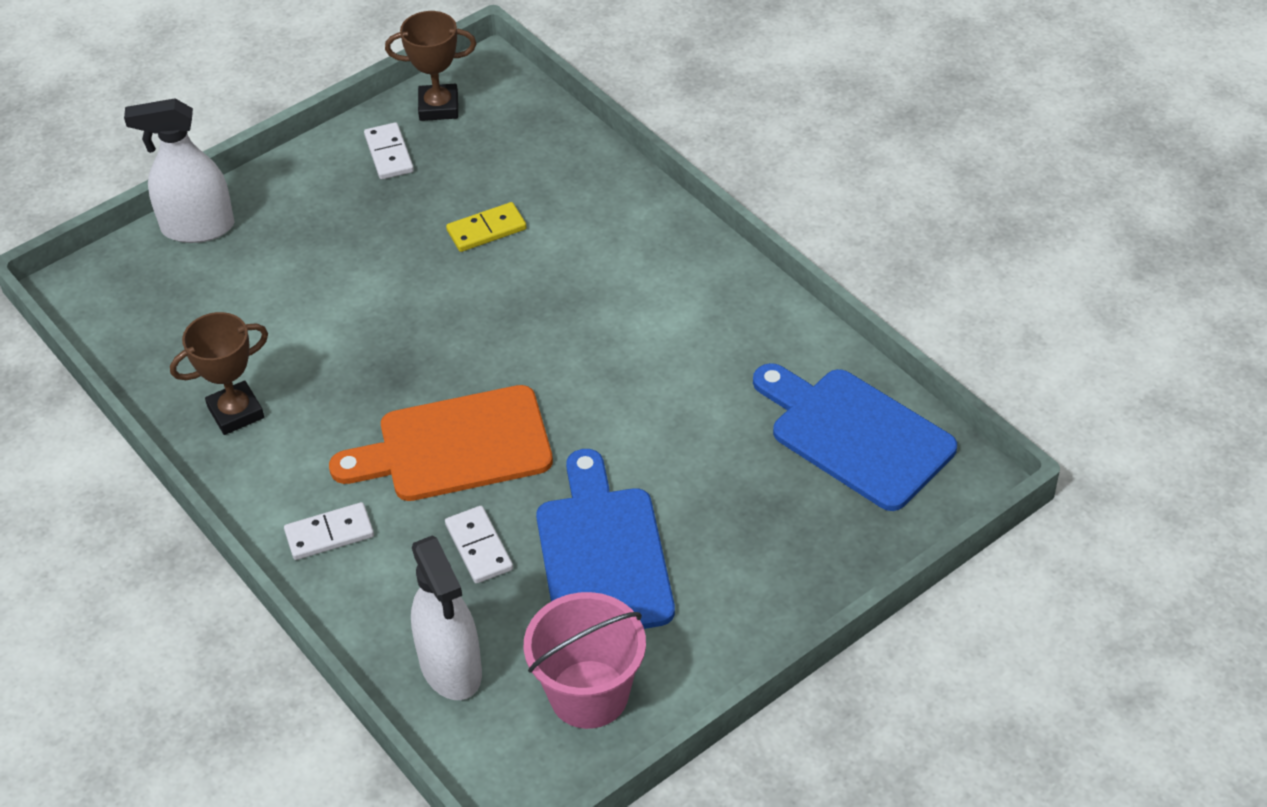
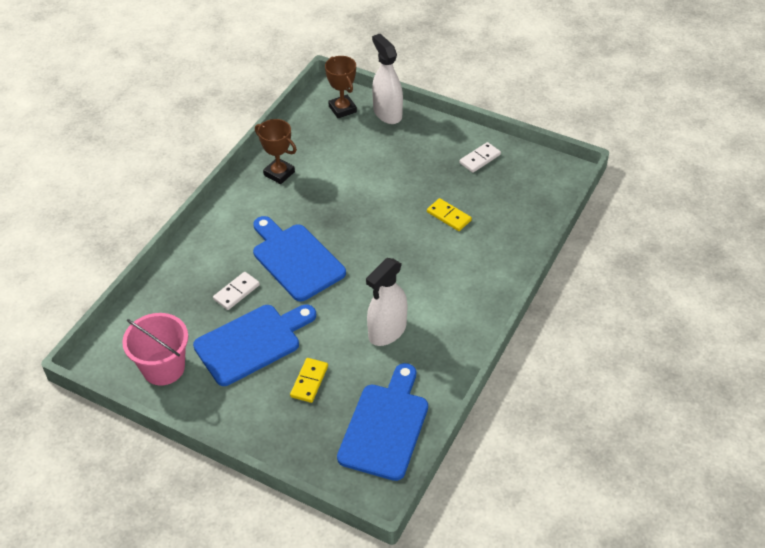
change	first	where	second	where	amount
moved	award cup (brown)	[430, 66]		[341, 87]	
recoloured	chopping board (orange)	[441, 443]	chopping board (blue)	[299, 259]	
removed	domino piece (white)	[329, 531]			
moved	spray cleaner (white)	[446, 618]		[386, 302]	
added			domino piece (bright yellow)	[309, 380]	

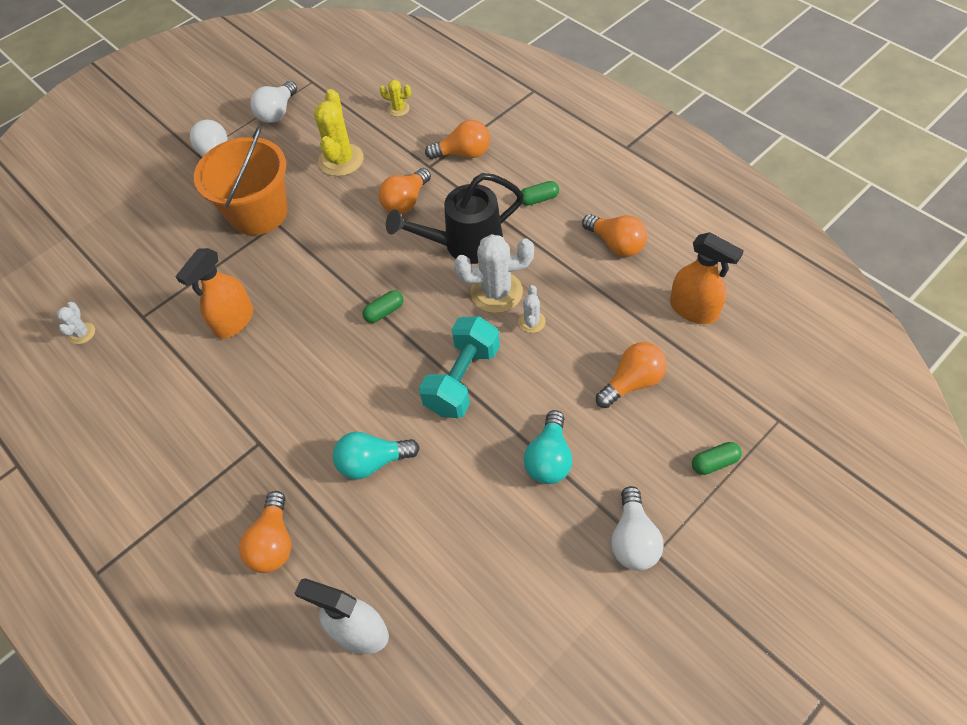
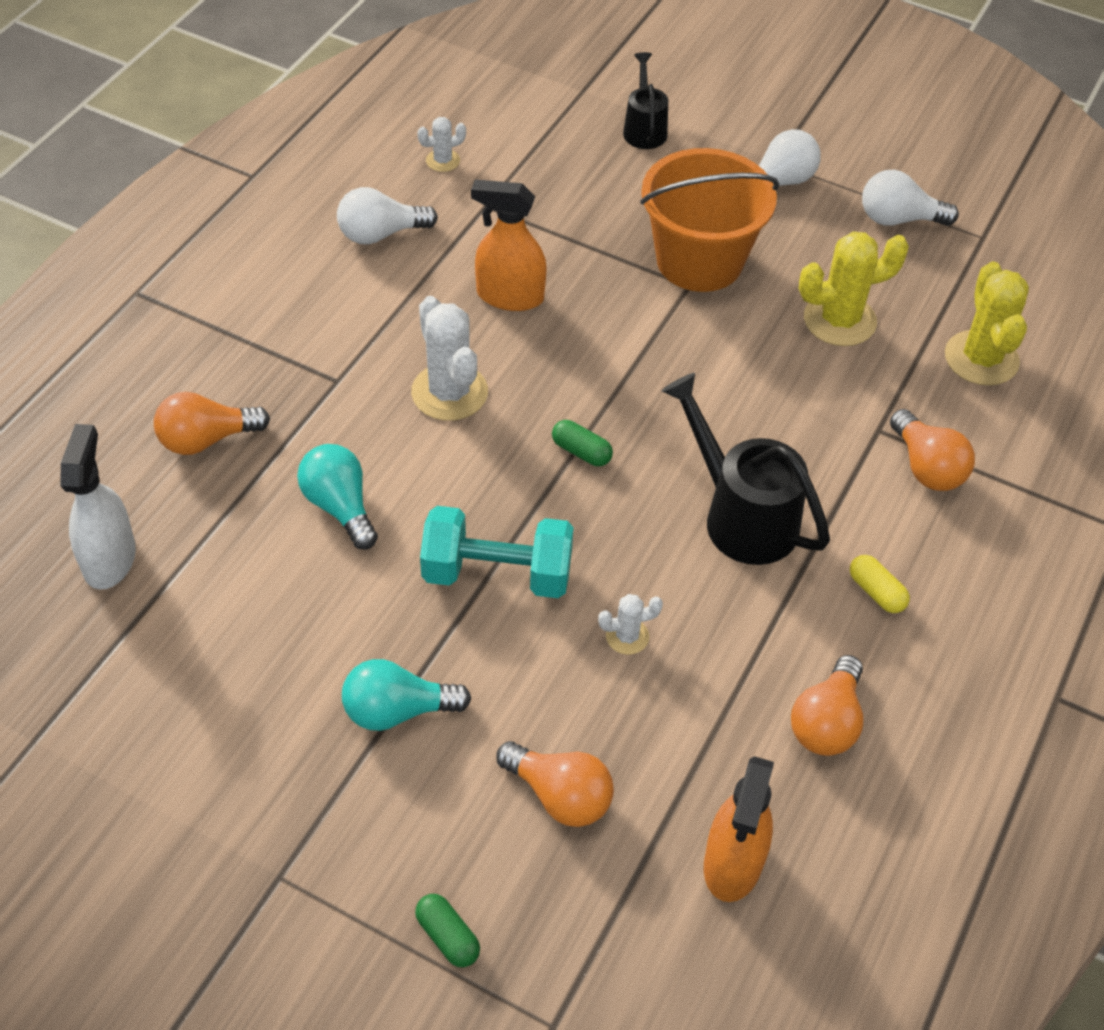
change	first	where	second	where	amount
resized	saguaro cactus (bright yellow)	[395, 98]		[987, 324]	x1.97
removed	lightbulb (orange)	[404, 191]			
recoloured	pill shape (leaf-green)	[540, 193]	pill shape (bright yellow)	[880, 584]	
moved	saguaro cactus (white)	[494, 273]		[449, 358]	
moved	lightbulb (white)	[637, 528]		[387, 216]	
added			watering pot (black)	[645, 100]	

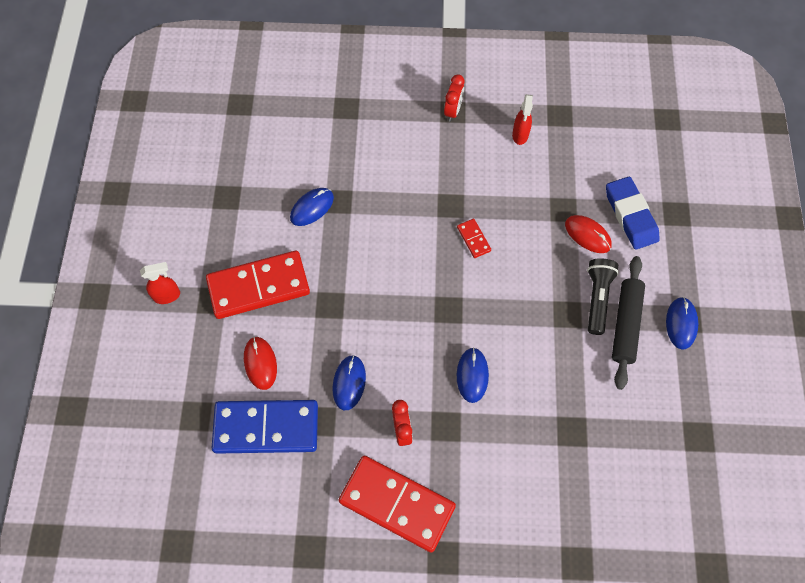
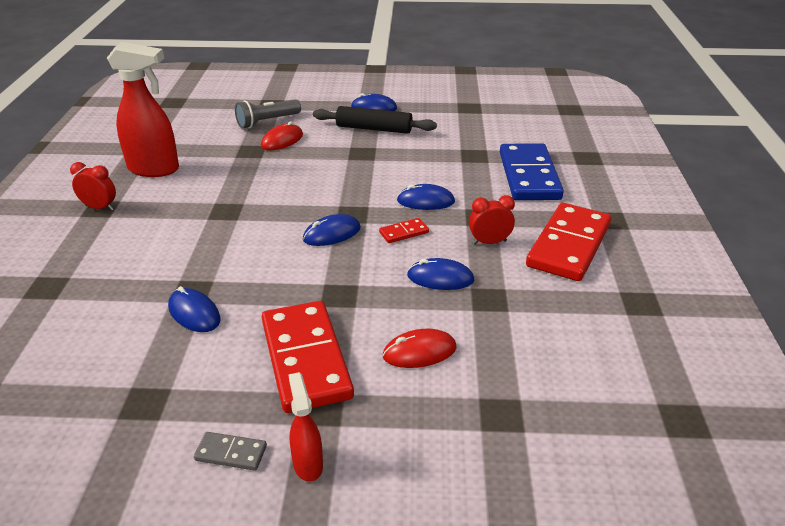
change	first	where	second	where	amount
resized	spray cleaner (scarlet)	[522, 119]		[143, 109]	x1.96
replaced	pencil eraser (blue)	[633, 213]	flashlight (gray)	[268, 113]	
moved	domino piece (scarlet)	[474, 238]		[404, 230]	
removed	flashlight (black)	[603, 296]			
moved	domino piece (blue)	[265, 427]		[532, 171]	
added			mouse (blue)	[332, 230]	
added			domino piece (gray)	[230, 451]	

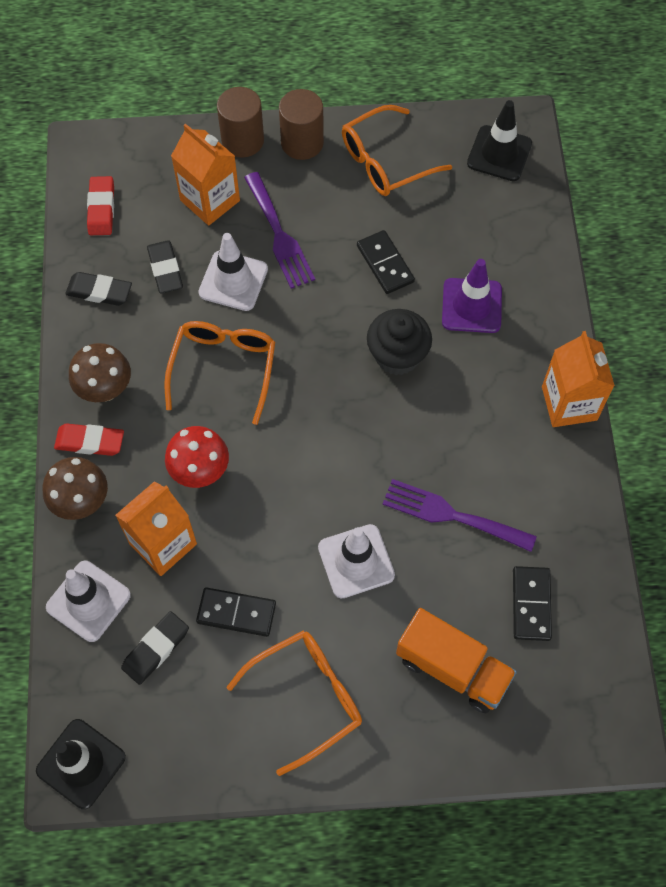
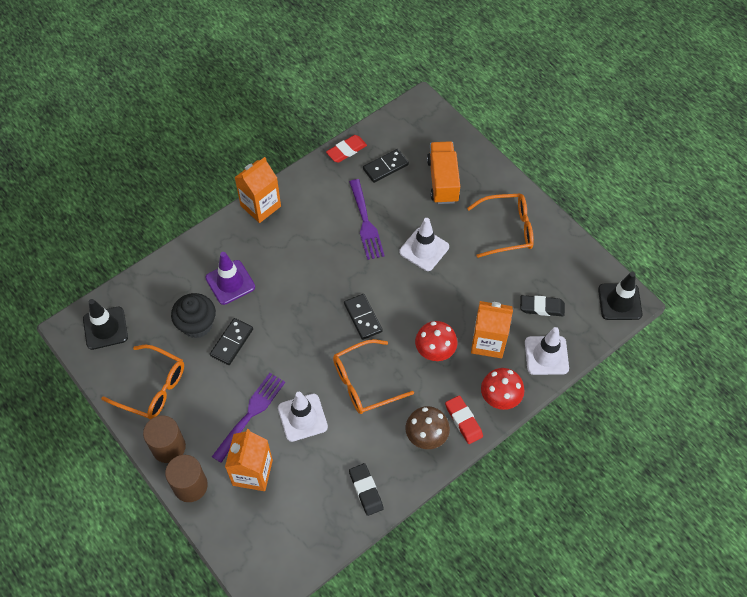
change	first	where	second	where	amount
moved	pencil eraser (scarlet)	[100, 205]		[346, 149]	
removed	pencil eraser (black)	[165, 266]			
moved	cupcake (black)	[399, 342]		[193, 315]	
recoloured	fungus (brown)	[75, 488]	fungus (scarlet)	[502, 389]	
moved	domino piece (black)	[236, 612]		[363, 317]	
turned	spectacles (orange)	[294, 703]		[500, 226]	150 degrees clockwise

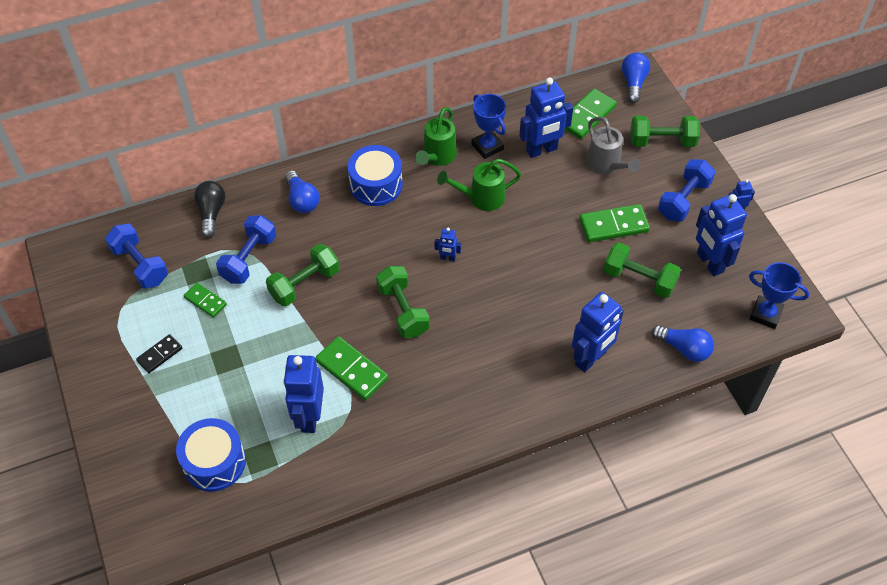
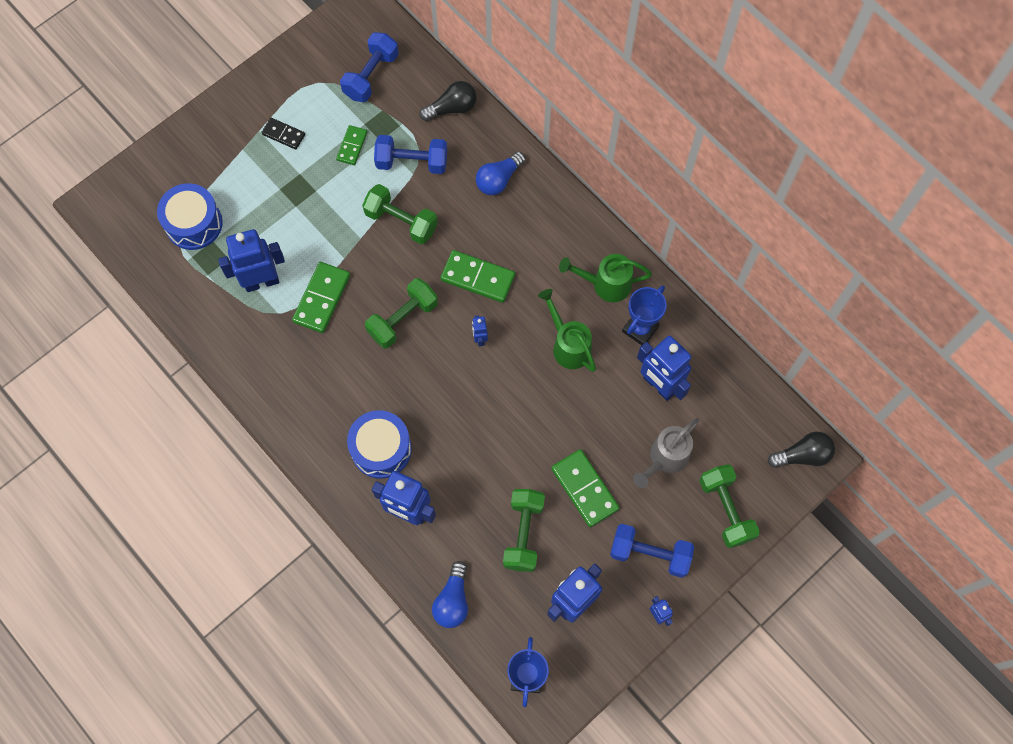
change	first	where	second	where	amount
recoloured	lightbulb (blue)	[636, 77]	lightbulb (black)	[801, 449]	
moved	domino piece (leaf-green)	[591, 113]		[477, 276]	
moved	drum (blue)	[375, 175]		[379, 444]	

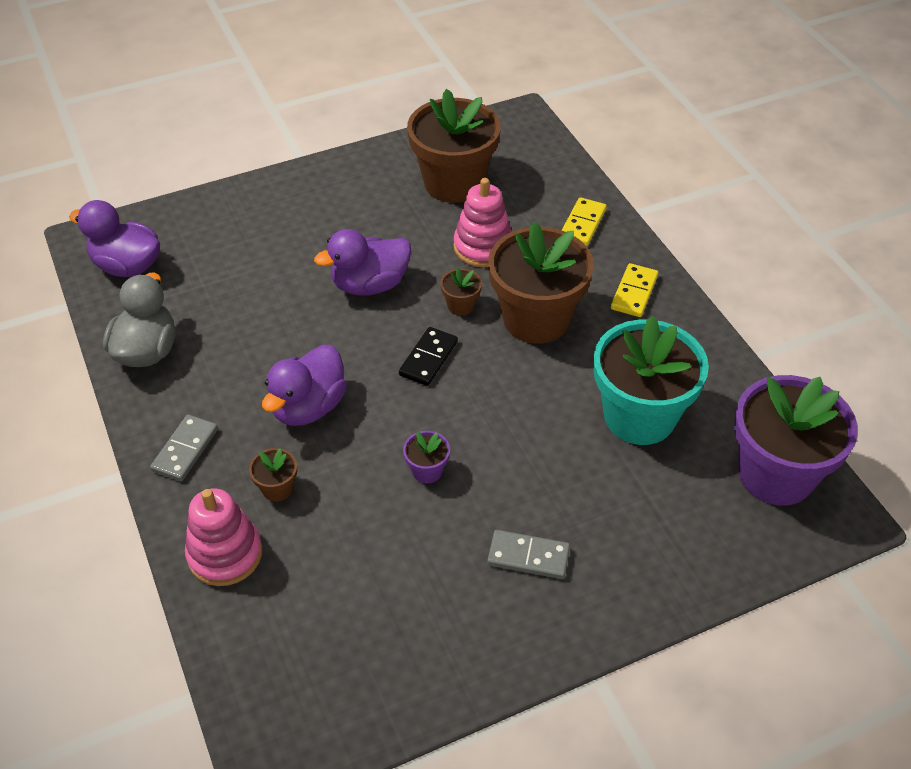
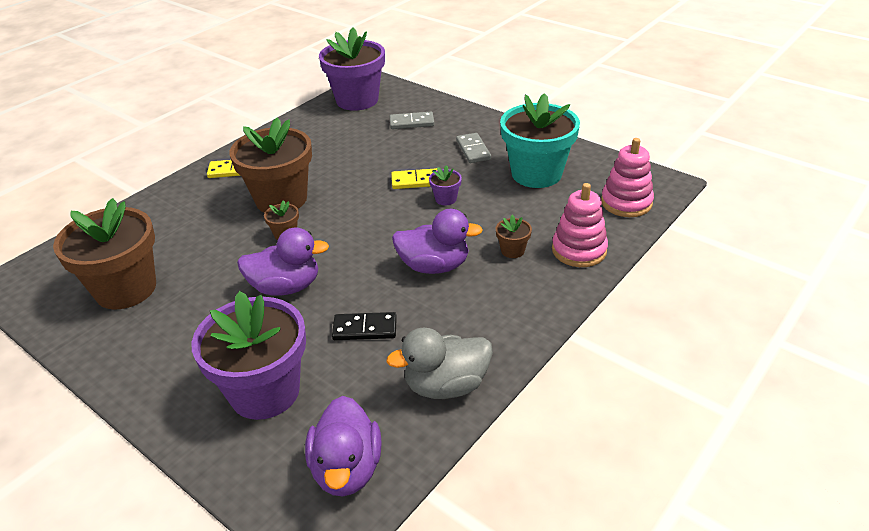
change	first	where	second	where	amount
moved	ring stacker (pink)	[483, 222]		[627, 177]	
moved	domino piece (bright yellow)	[584, 221]		[414, 178]	
turned	rubber duck (violet)	[362, 262]		[283, 261]	45 degrees counterclockwise
moved	potted plant (aqua)	[651, 380]		[540, 140]	
moved	domino piece (black)	[428, 356]		[364, 326]	
moved	domino piece (gray)	[184, 448]		[412, 120]	
added			potted plant (violet)	[248, 355]	

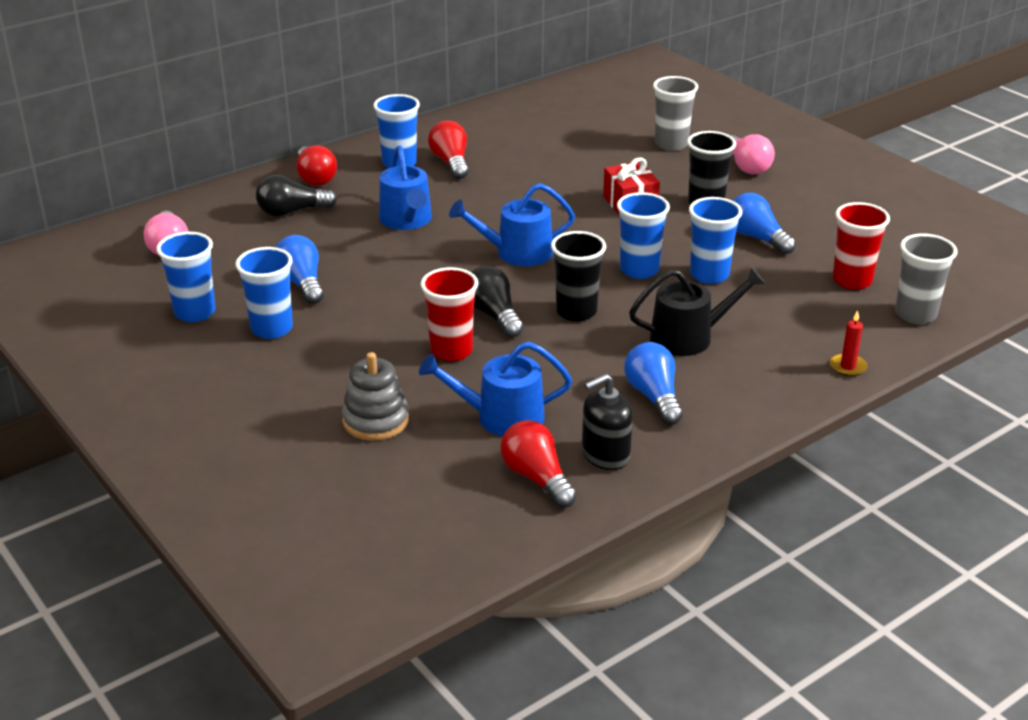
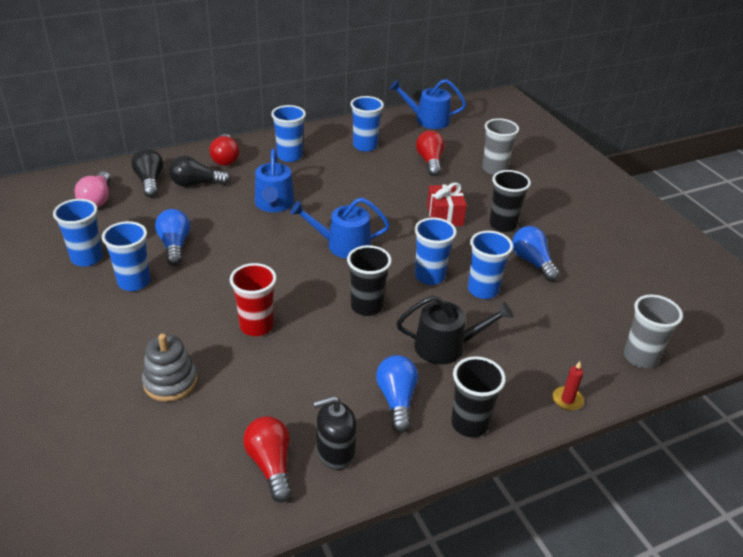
change	first	where	second	where	amount
moved	lightbulb (scarlet)	[448, 149]		[430, 153]	
removed	lightbulb (pink)	[752, 154]			
removed	cup (scarlet)	[861, 246]			
moved	lightbulb (black)	[497, 302]		[147, 172]	
moved	watering pot (blue)	[495, 388]		[427, 104]	
added			cup (blue)	[367, 124]	
added			cup (black)	[478, 396]	

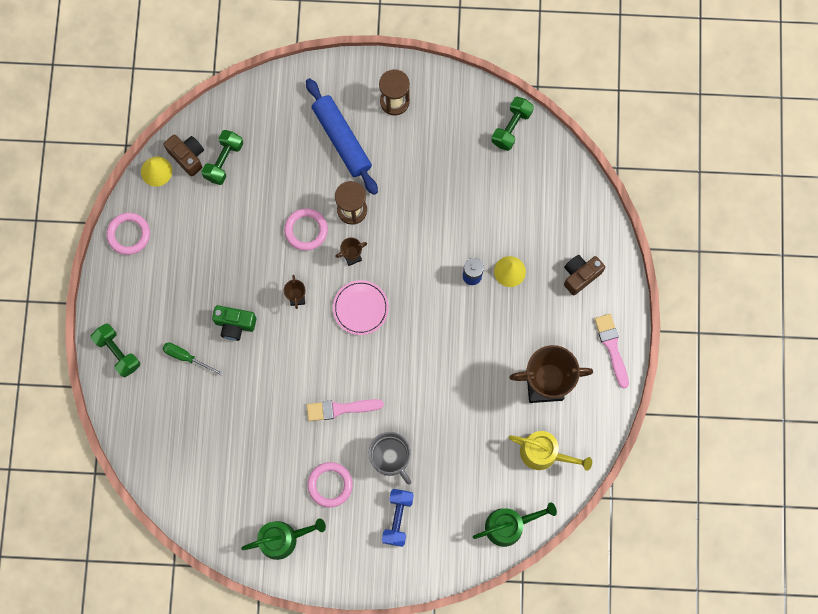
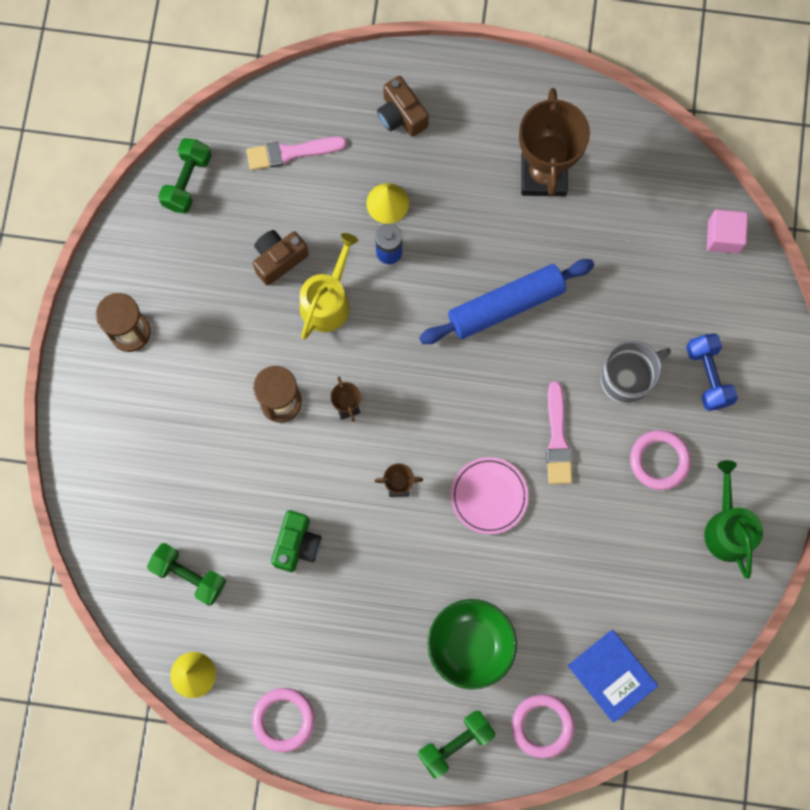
change	first	where	second	where	amount
moved	pastry roller (blue)	[342, 136]		[507, 301]	
turned	dumbbell (leaf-green)	[512, 124]		[185, 176]	75 degrees clockwise
moved	compact camera (brown)	[183, 156]		[281, 258]	
moved	hoop (pink)	[306, 229]		[543, 726]	
moved	plate (pink)	[361, 307]		[489, 495]	
moved	compact camera (leaf-green)	[234, 323]		[296, 541]	
moved	paint brush (pink)	[612, 351]		[296, 153]	
replaced	screwdriver (leaf-green)	[193, 359]	bowl (leaf-green)	[472, 644]	
moved	watering pot (bright yellow)	[550, 451]		[329, 286]	
turned	dumbbell (blue)	[398, 518]		[712, 372]	60 degrees clockwise
replaced	watering pot (leaf-green)	[515, 524]	cube (pink)	[727, 231]	
added			book (blue)	[613, 676]	

